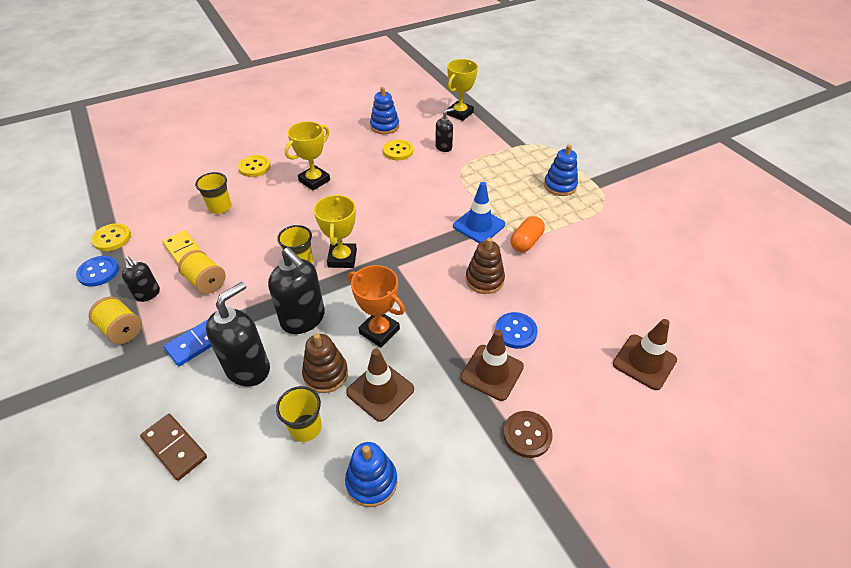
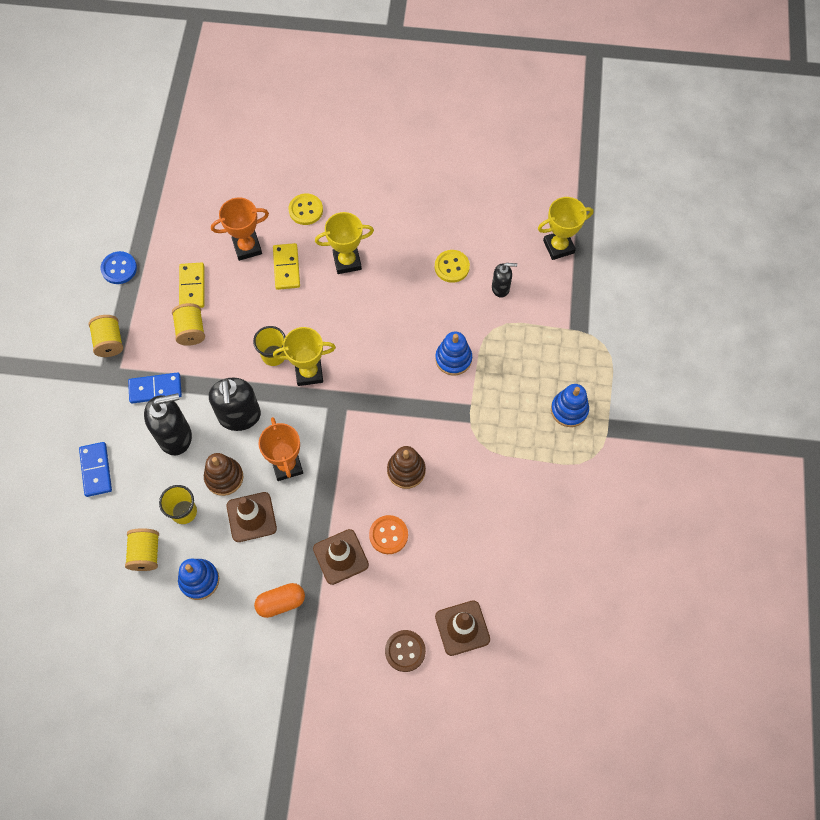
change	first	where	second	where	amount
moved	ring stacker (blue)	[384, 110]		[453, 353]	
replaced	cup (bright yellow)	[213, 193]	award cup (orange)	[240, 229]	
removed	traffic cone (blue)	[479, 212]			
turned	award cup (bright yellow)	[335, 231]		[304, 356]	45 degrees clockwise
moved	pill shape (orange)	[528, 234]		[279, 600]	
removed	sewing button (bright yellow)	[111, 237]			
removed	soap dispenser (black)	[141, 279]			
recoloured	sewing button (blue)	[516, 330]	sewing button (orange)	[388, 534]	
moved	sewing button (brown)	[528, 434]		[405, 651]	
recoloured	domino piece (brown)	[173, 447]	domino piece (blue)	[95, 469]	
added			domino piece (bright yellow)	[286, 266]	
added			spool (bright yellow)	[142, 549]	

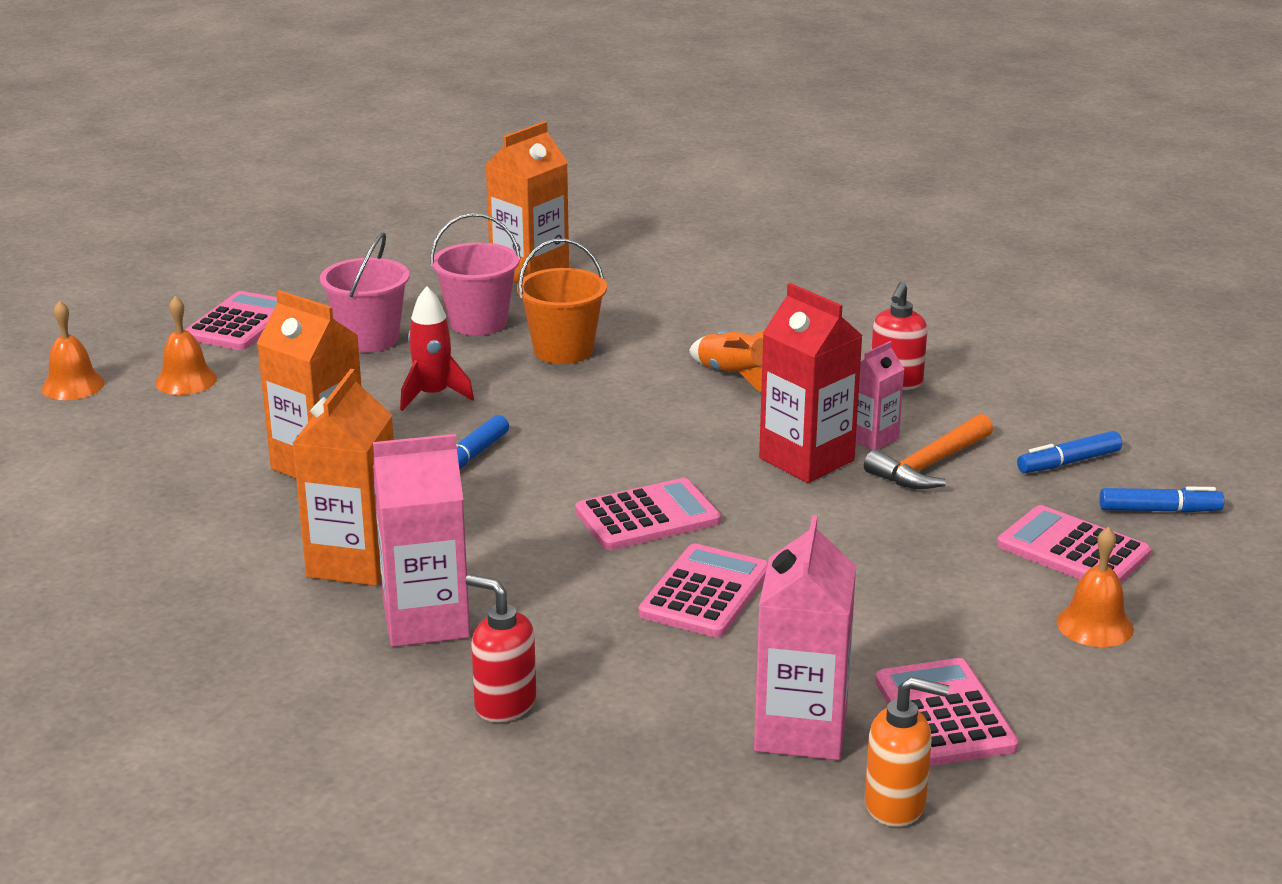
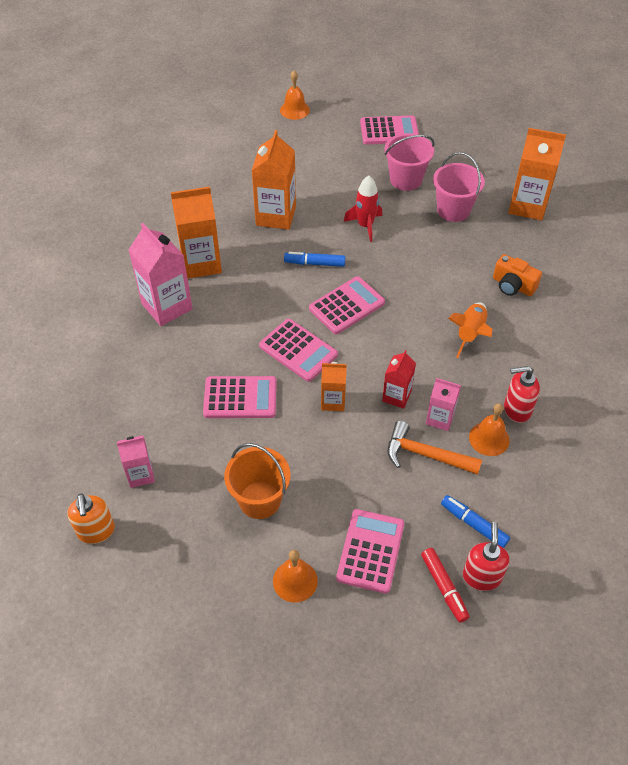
change	first	where	second	where	amount
moved	sand bucket (orange)	[562, 301]		[257, 481]	
resized	milk carton (scarlet)	[811, 383]		[399, 379]	x0.57
moved	school bell (orange)	[186, 345]		[489, 429]	
recoloured	marker (blue)	[1161, 499]	marker (scarlet)	[445, 585]	
resized	milk carton (pink)	[805, 637]		[136, 462]	x0.57
moved	soap dispenser (scarlet)	[500, 648]		[486, 556]	
moved	calculator (pink)	[947, 712]		[347, 305]	
added			compact camera (orange)	[517, 275]	
added			milk carton (orange)	[334, 386]	

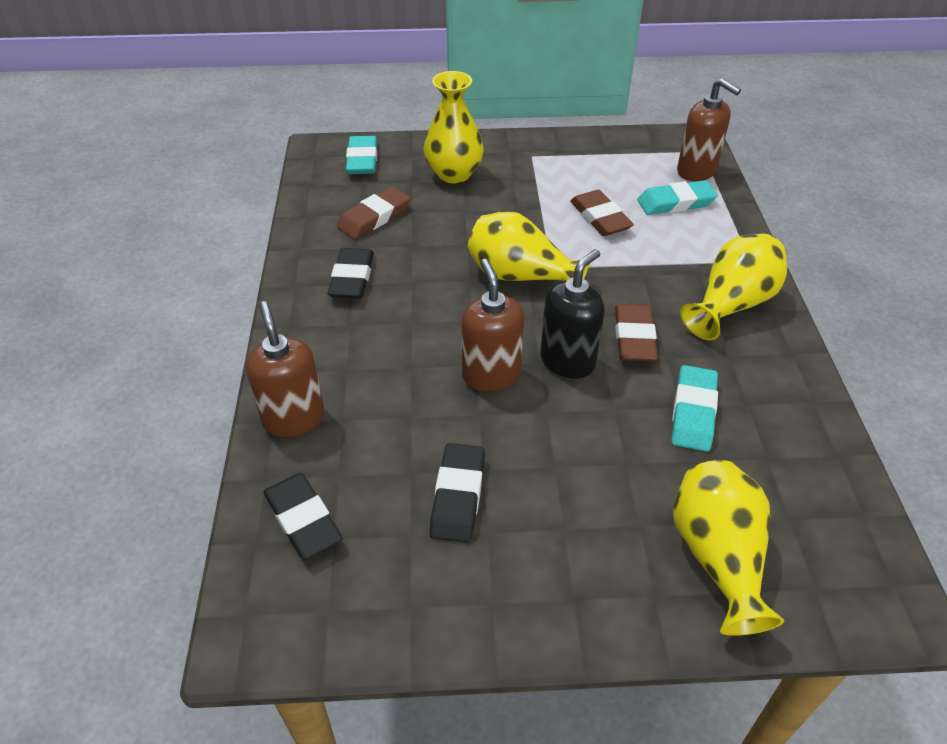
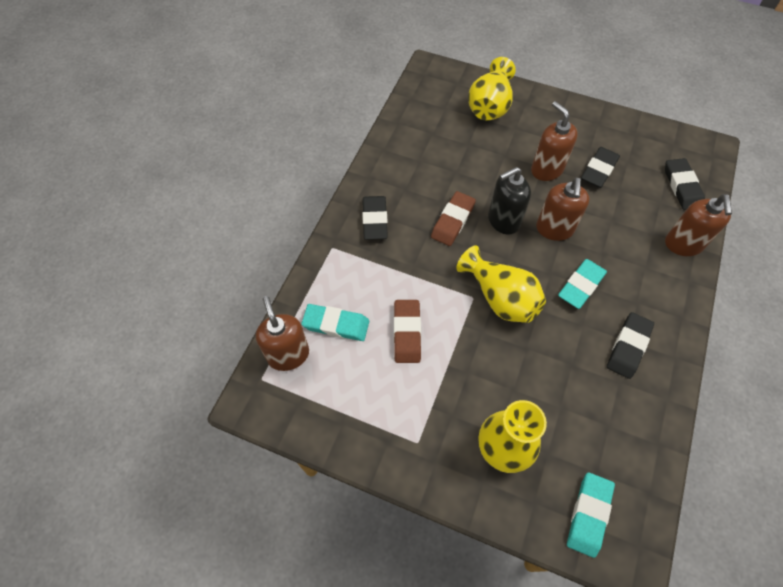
change	first	where	second	where	amount
removed	pencil eraser (brown)	[373, 213]			
replaced	flower vase (bright yellow)	[733, 287]	pencil eraser (black)	[375, 218]	
moved	pencil eraser (aqua)	[694, 408]		[582, 284]	
added			soap dispenser (brown)	[554, 141]	

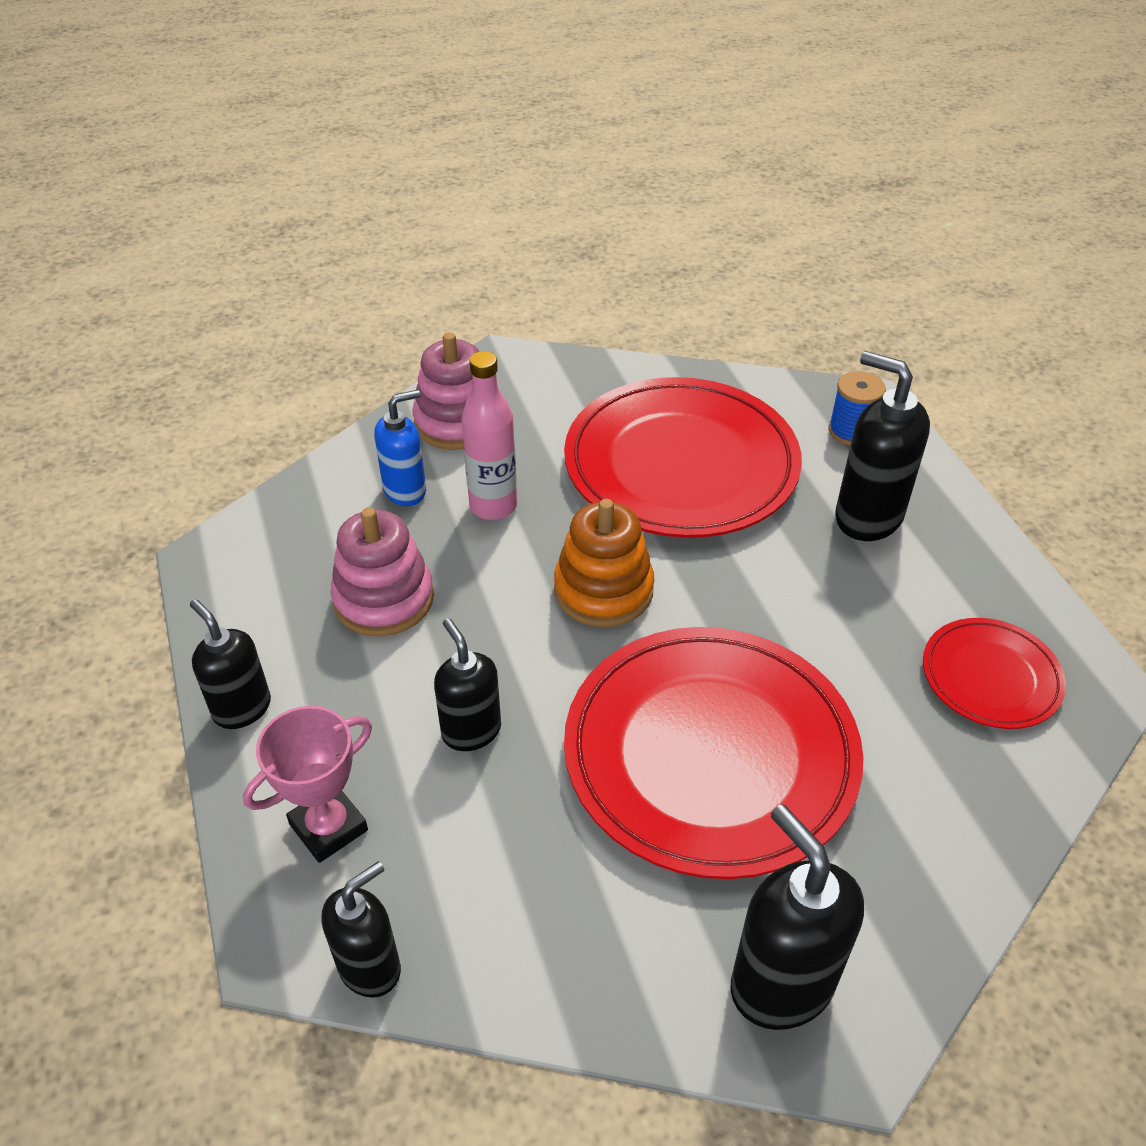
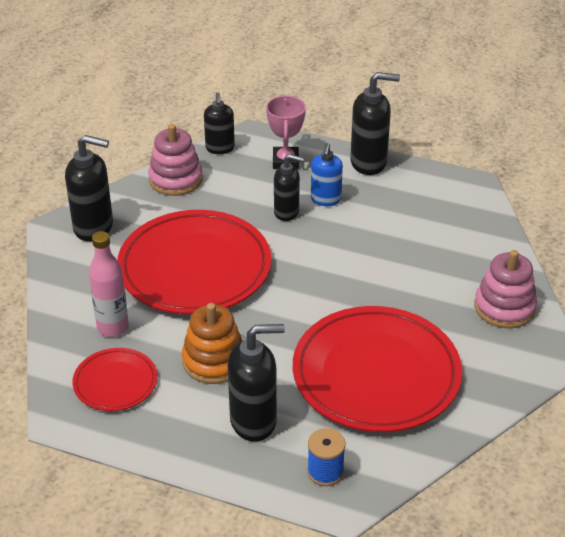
change	first	where	second	where	amount
moved	bottle (pink)	[489, 435]		[109, 284]	
moved	soap dispenser (blue)	[400, 448]		[327, 174]	
moved	ring stacker (orange)	[604, 563]		[212, 343]	
moved	ring stacker (pink)	[382, 572]		[175, 160]	
resized	soap dispenser (black)	[230, 664]		[375, 123]	x1.54

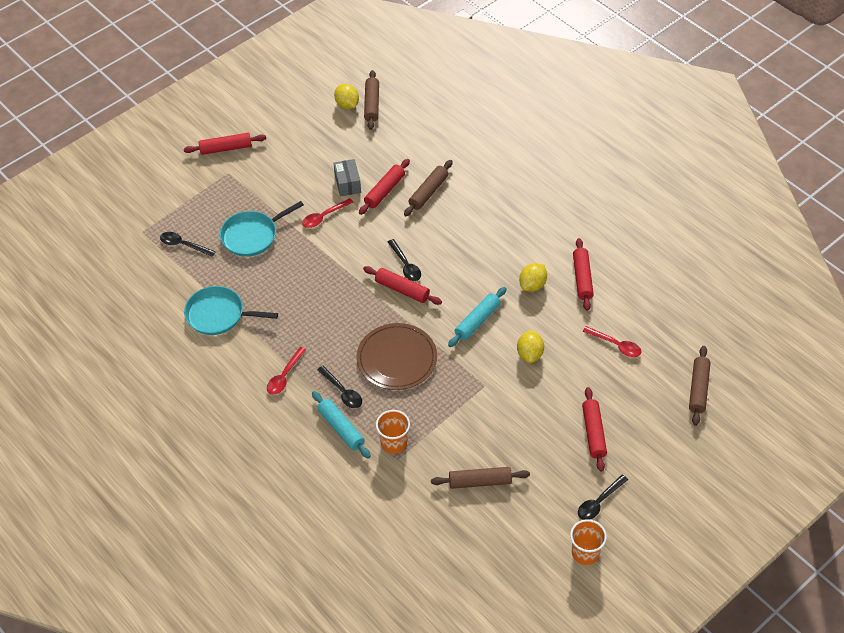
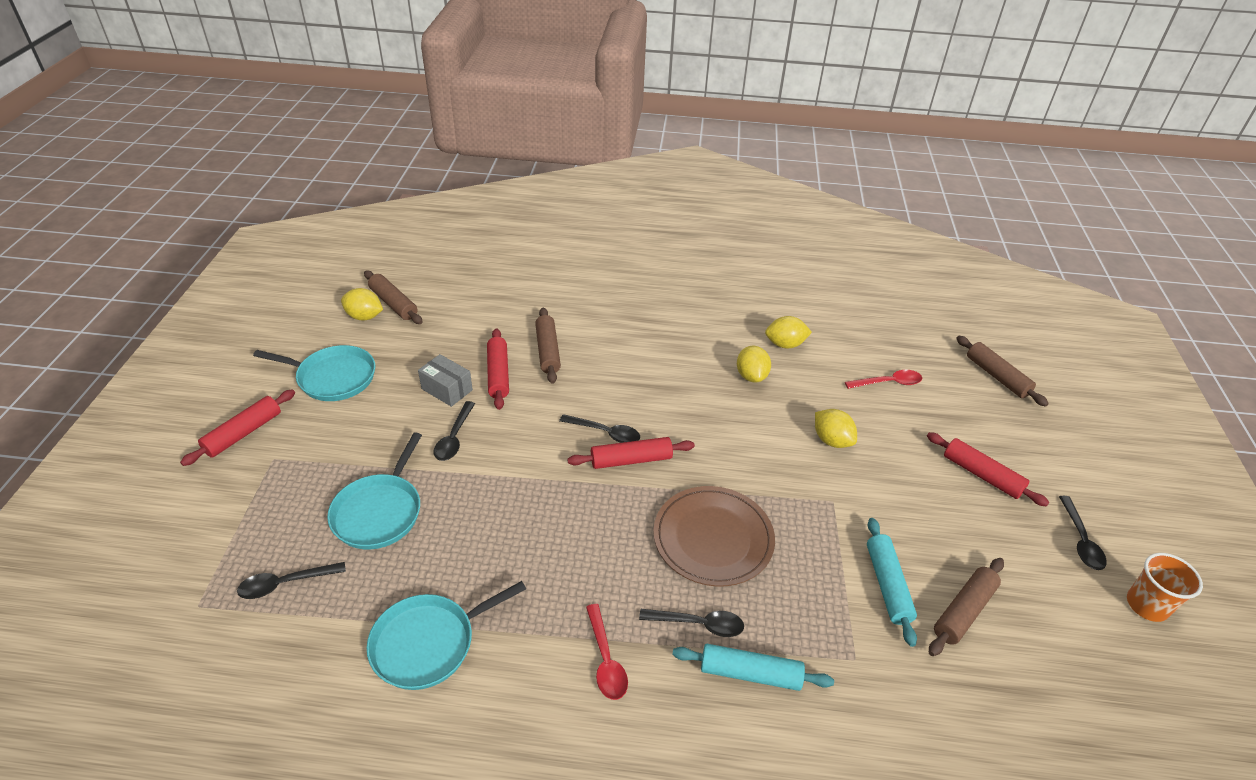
change	first	where	second	where	amount
recoloured	teaspoon (scarlet)	[328, 213]	teaspoon (black)	[454, 431]	
replaced	pastry roller (scarlet)	[583, 274]	toy lemon (bright yellow)	[788, 332]	
moved	pastry roller (aqua)	[477, 317]		[892, 582]	
removed	cup (orange)	[393, 432]			
added			skillet (aqua)	[314, 373]	

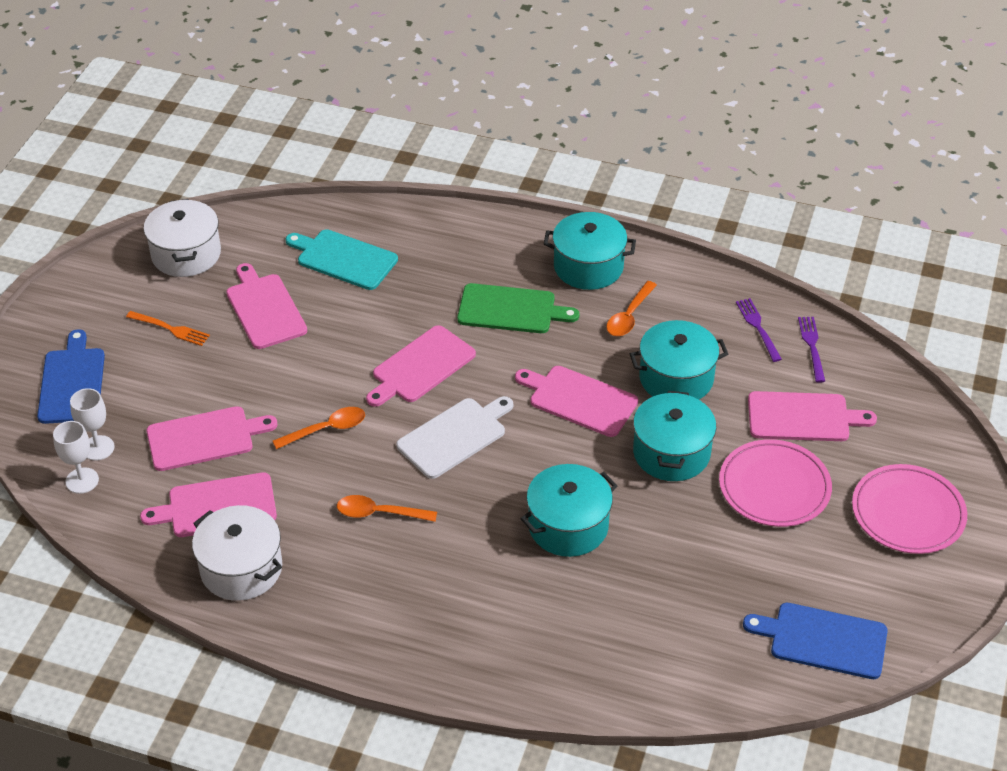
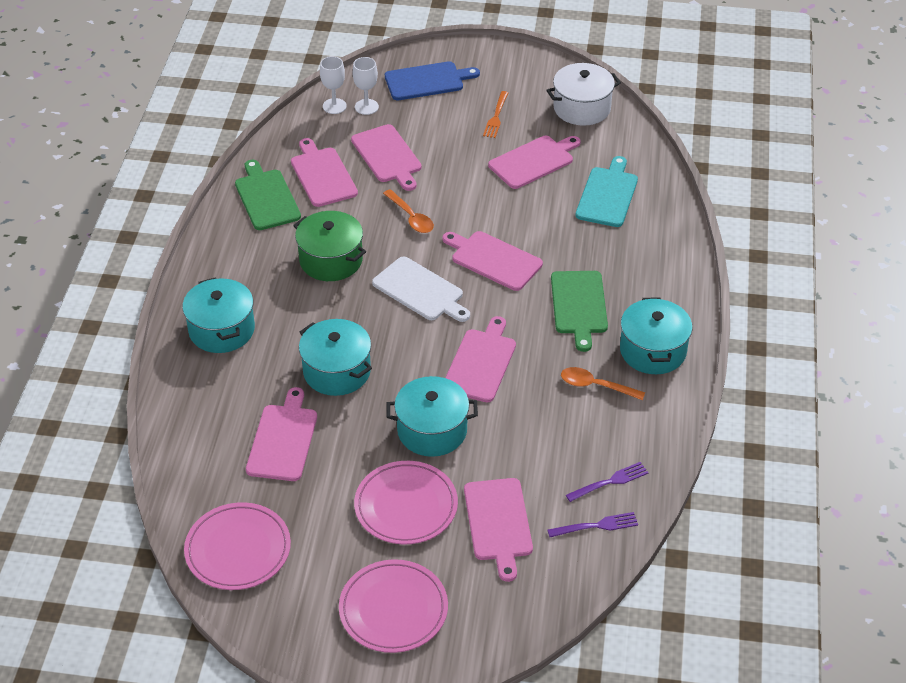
change	first	where	second	where	amount
moved	pot (aqua)	[679, 360]		[218, 315]	
replaced	teaspoon (orange)	[387, 508]	pot (leaf-green)	[329, 246]	
replaced	pot (white)	[237, 553]	chopping board (leaf-green)	[268, 195]	
replaced	chopping board (blue)	[815, 641]	plate (pink)	[237, 546]	
added			chopping board (pink)	[281, 434]	

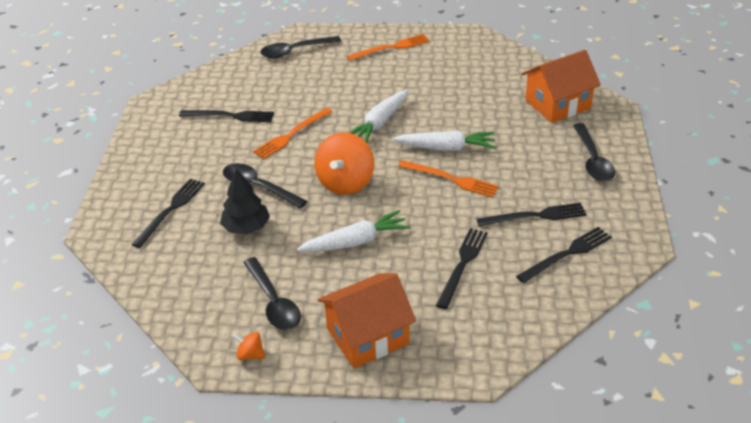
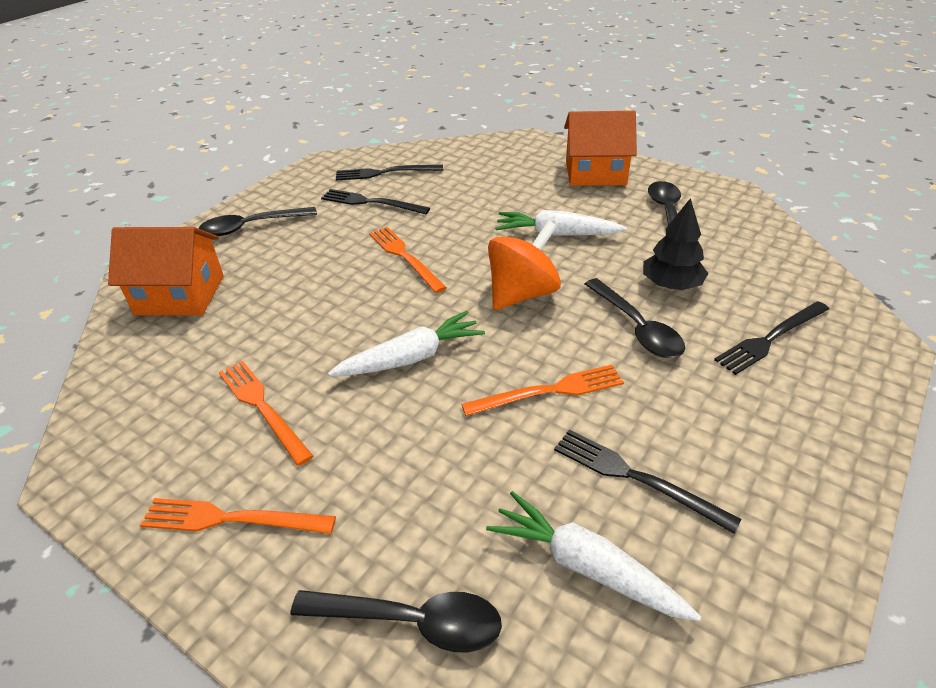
change	first	where	second	where	amount
turned	teaspoon (black)	[594, 152]		[258, 221]	135 degrees counterclockwise
moved	root vegetable (white)	[444, 141]		[593, 556]	
removed	table fork (black)	[462, 268]			
removed	spinning top (orange)	[248, 346]			
added			table fork (orange)	[266, 413]	

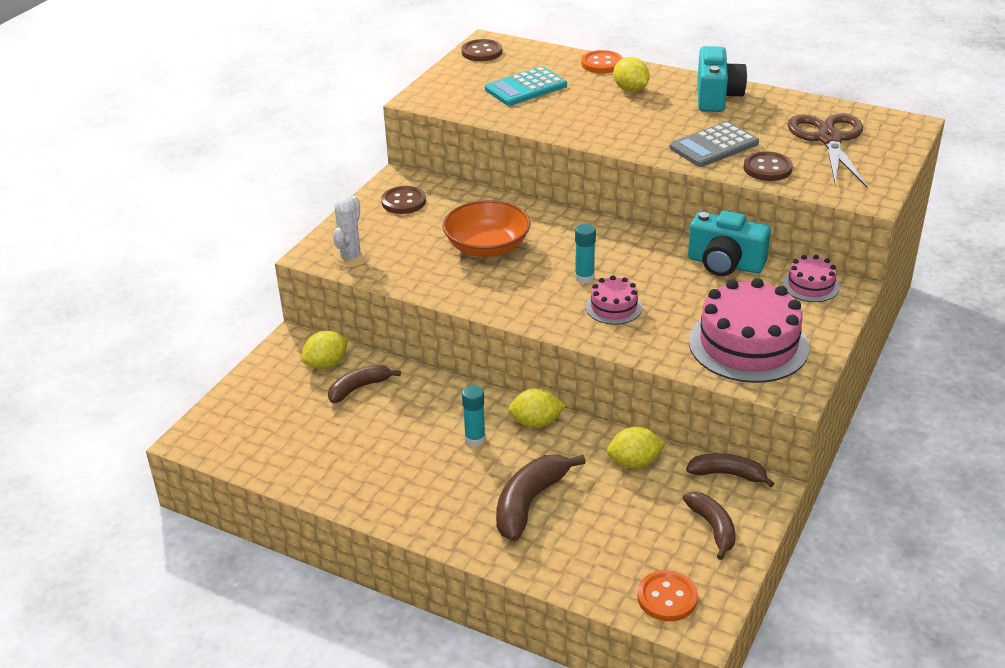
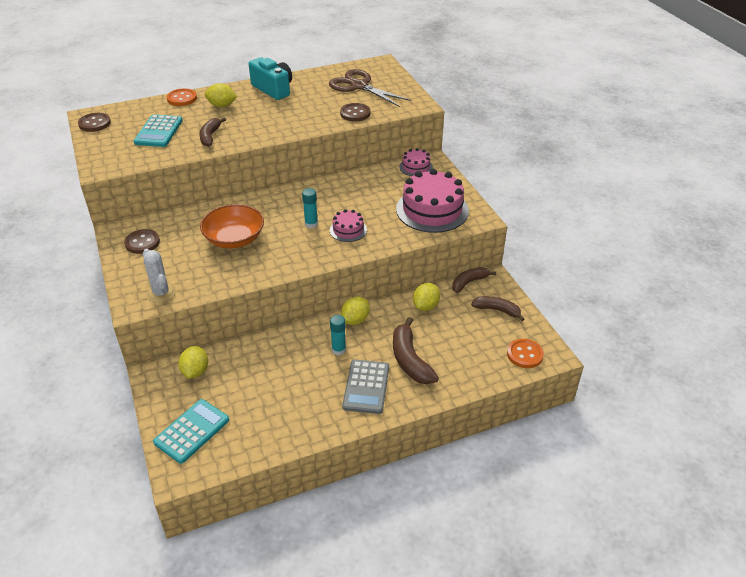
change	first	where	second	where	amount
moved	calculator (gray)	[714, 144]		[365, 387]	
removed	compact camera (aqua)	[729, 243]			
moved	banana (brown)	[364, 384]		[212, 132]	
added			calculator (aqua)	[191, 431]	

